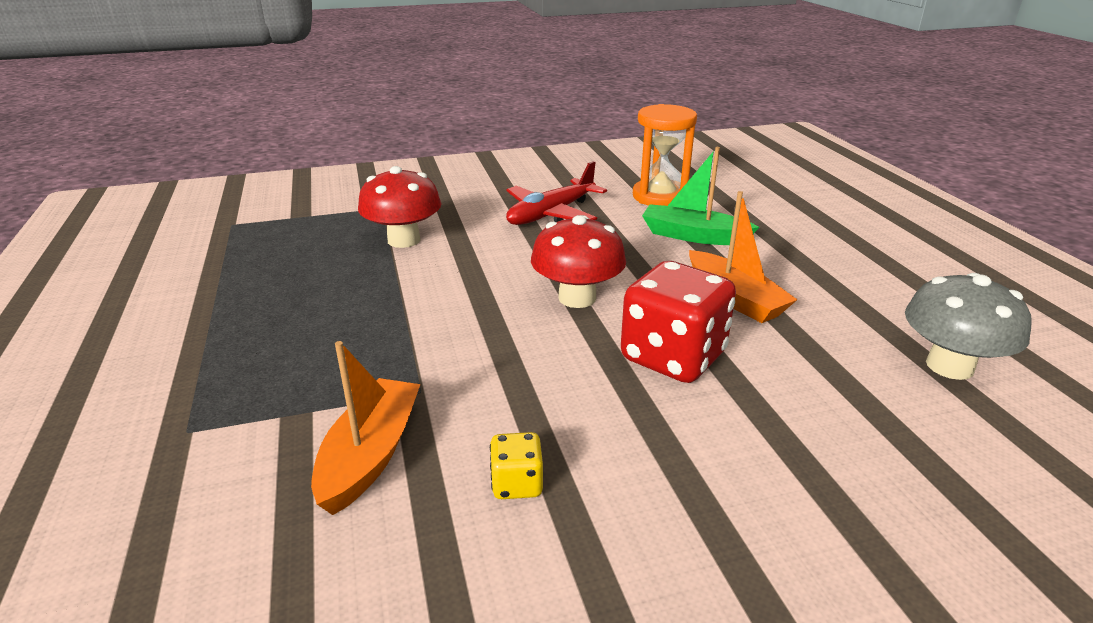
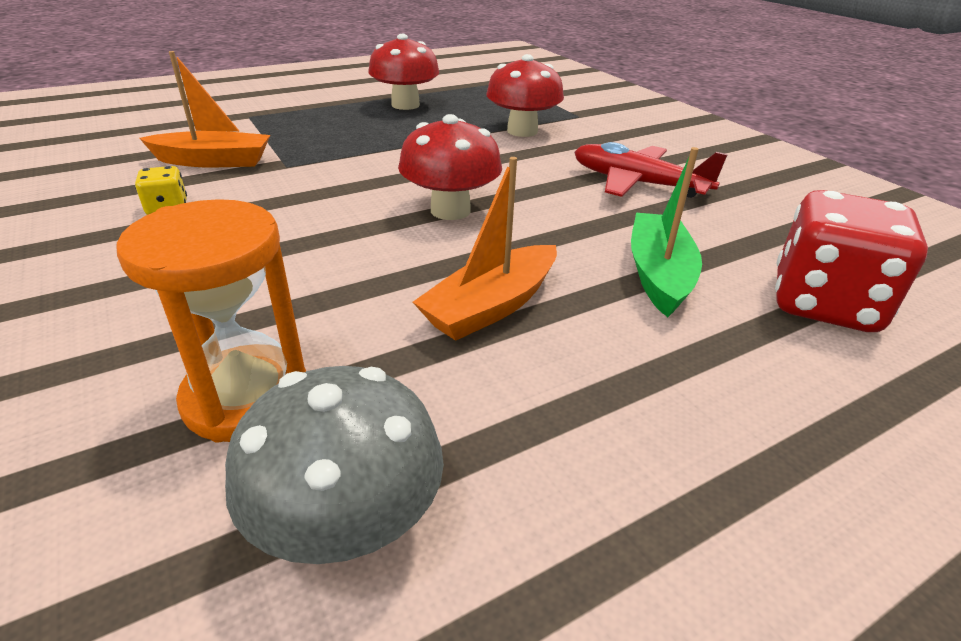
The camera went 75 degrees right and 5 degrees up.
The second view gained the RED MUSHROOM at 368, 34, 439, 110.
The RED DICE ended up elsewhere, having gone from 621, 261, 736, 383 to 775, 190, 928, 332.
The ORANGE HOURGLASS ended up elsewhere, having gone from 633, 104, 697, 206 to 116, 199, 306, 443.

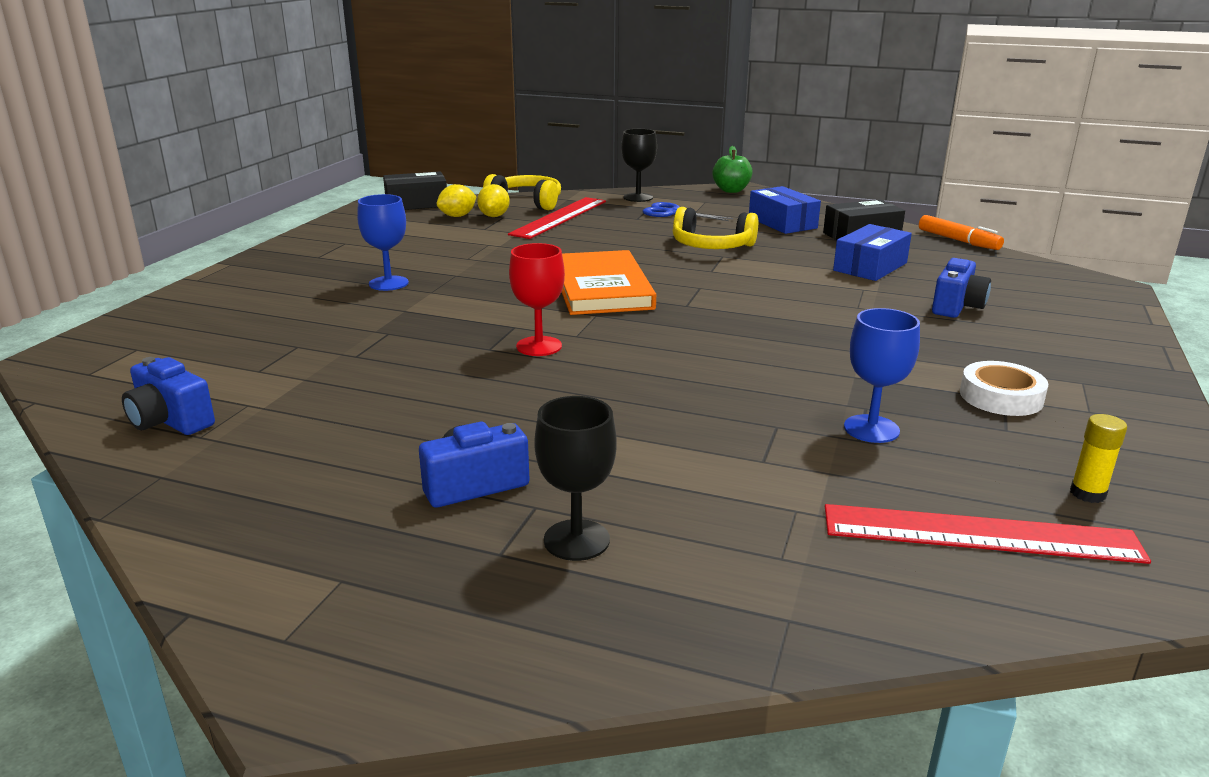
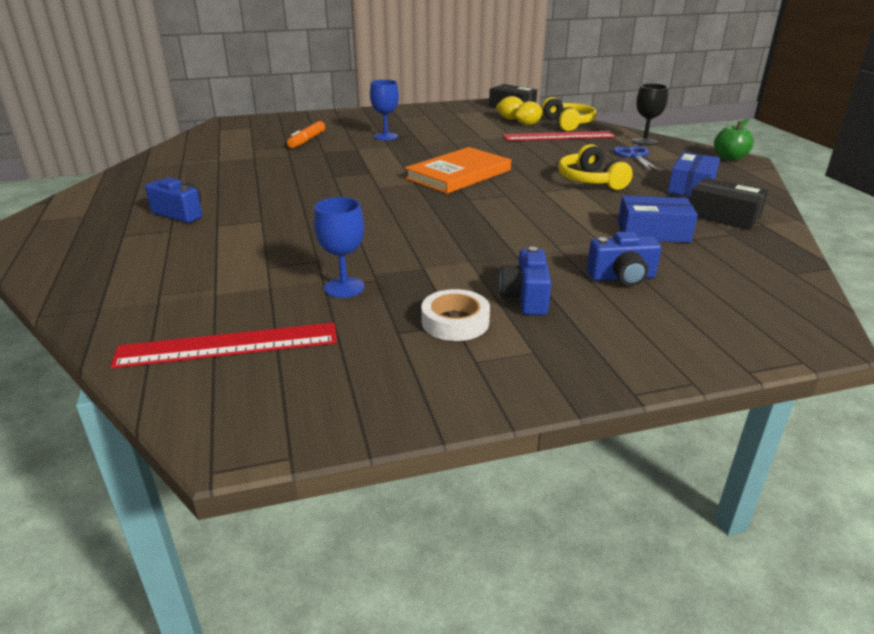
The camera went 55 degrees right and 5 degrees up.
The second view lost the RED GOBLET at 509, 243, 565, 356.
The second view lost the BLACK GOBLET at 534, 396, 617, 561.
The second view lost the YELLOW GLUE STICK at 1070, 414, 1127, 503.
The BLUE CAMERA ended up elsewhere, having gone from 122, 357, 215, 435 to 499, 247, 551, 315.
The ORANGE MARKER ended up elsewhere, having gone from 919, 215, 1004, 250 to 287, 121, 325, 148.
The RED RULER at 825, 504, 1151, 564 ended up facing another way, 75 degrees counterclockwise from before.

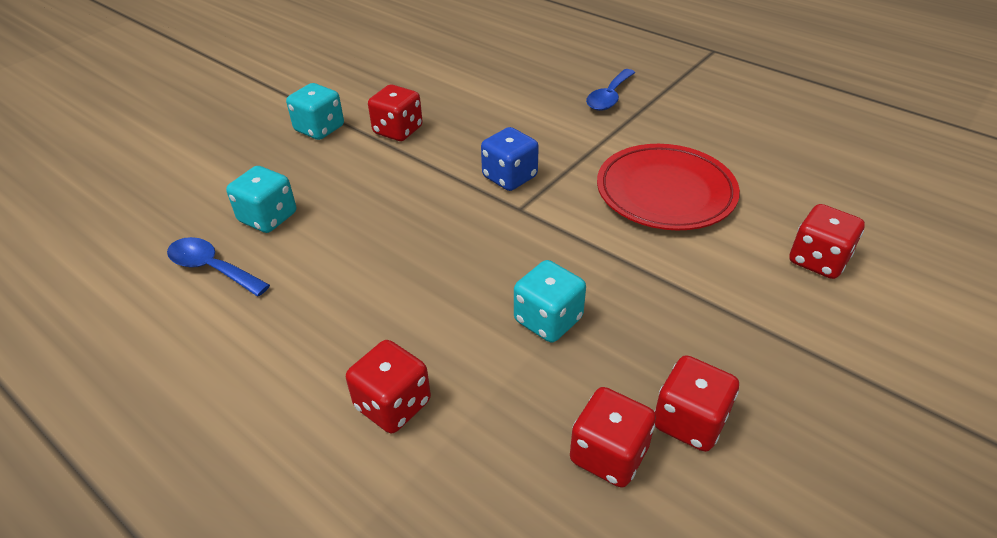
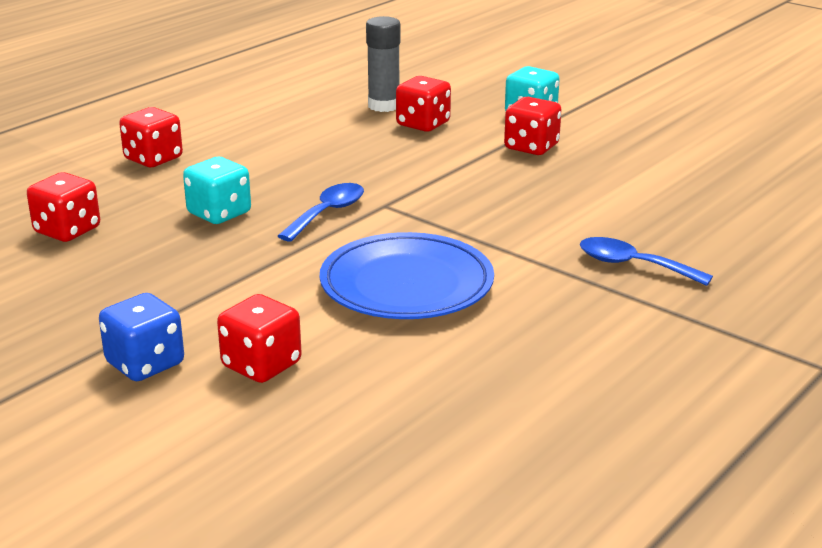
The camera went 90 degrees right and 15 degrees down.
The BLUE SPOON ended up elsewhere, having gone from 167, 237, 270, 296 to 278, 183, 364, 242.
The BLUE DICE ended up elsewhere, having gone from 481, 127, 539, 191 to 99, 293, 184, 381.
The RED DICE ended up elsewhere, having gone from 654, 355, 739, 452 to 396, 76, 451, 132.
Where the TURQUOISE DICE stood at 226, 166, 296, 233, the GREY GLUE STICK came to stand at 366, 16, 401, 112.
What was the RED PLATE at 597, 144, 740, 231 turned into the BLUE PLATE at 320, 232, 494, 319.

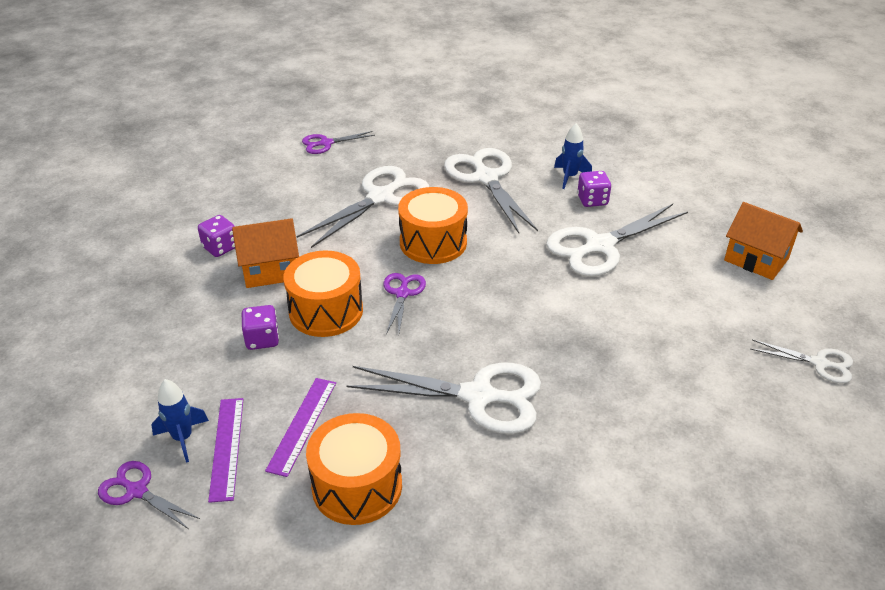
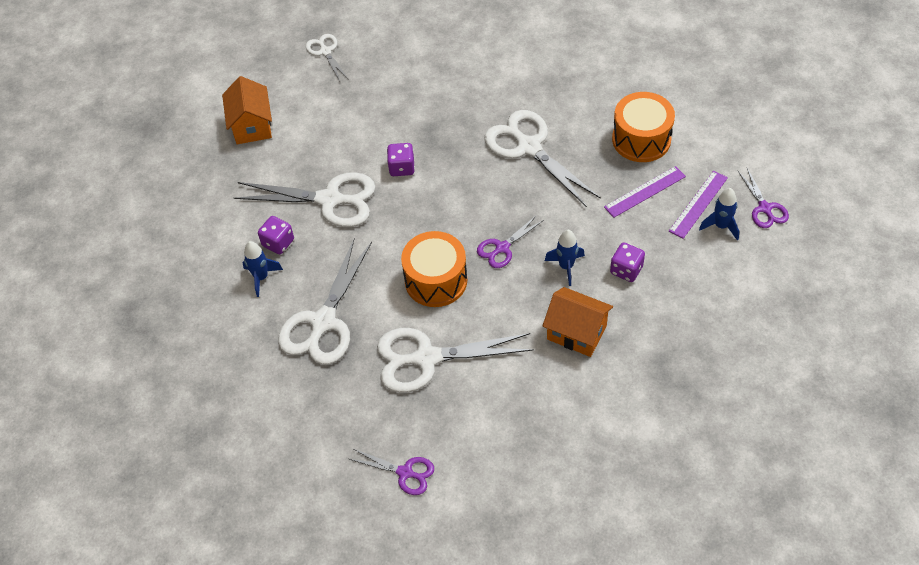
The camera went 135 degrees left and 15 degrees up.
The PURPLE DICE ended up elsewhere, having gone from 198, 215, 235, 257 to 387, 143, 415, 176.
Where the ORANGE DRUM stood at 283, 251, 363, 337, the BLUE ROCKET came to stand at 545, 230, 585, 286.

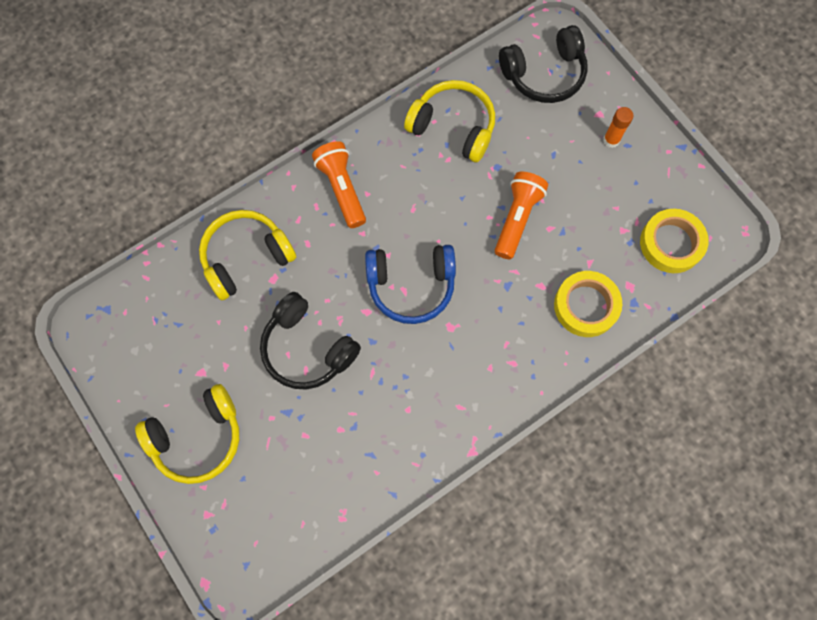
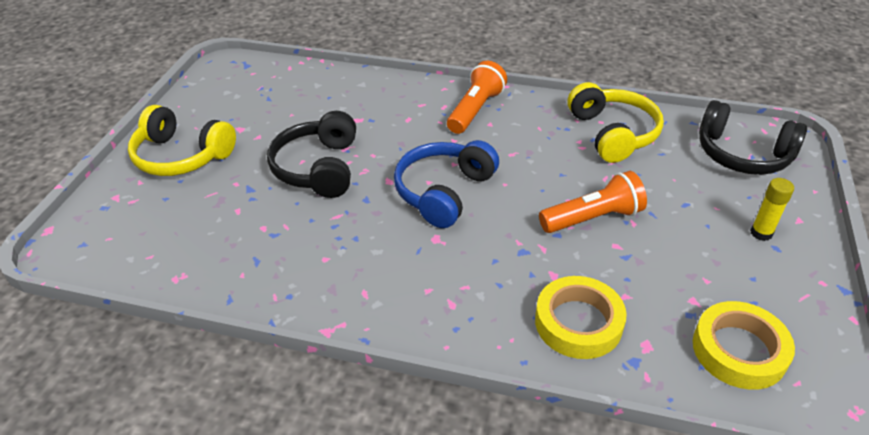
The camera went 50 degrees right and 30 degrees down.
The second view lost the YELLOW HEADPHONES at 199, 210, 296, 300.
What was the ORANGE GLUE STICK at 603, 107, 633, 148 turned into the YELLOW GLUE STICK at 750, 178, 794, 241.
The BLUE HEADPHONES at 365, 245, 456, 324 ended up facing another way, 75 degrees clockwise from before.

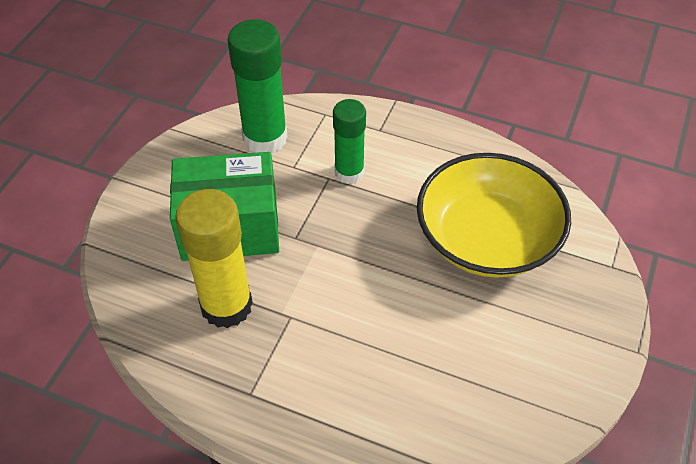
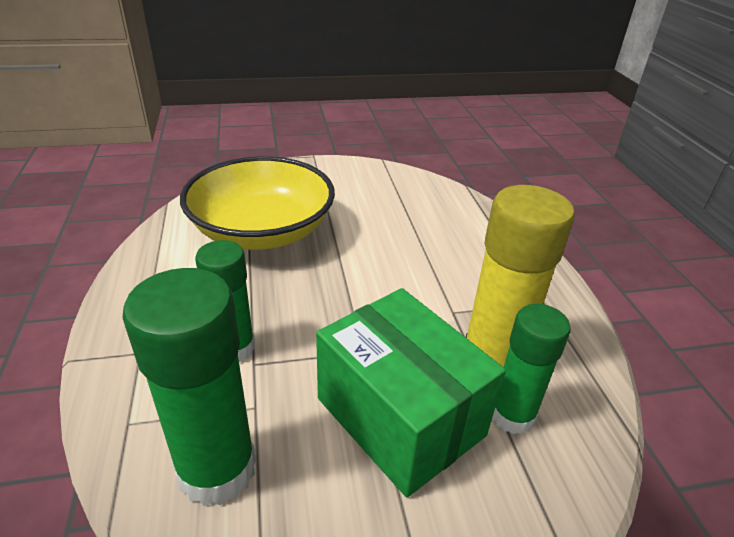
The camera went 125 degrees left and 15 degrees down.
The second view gained the GREEN GLUE STICK at 492, 304, 571, 434.

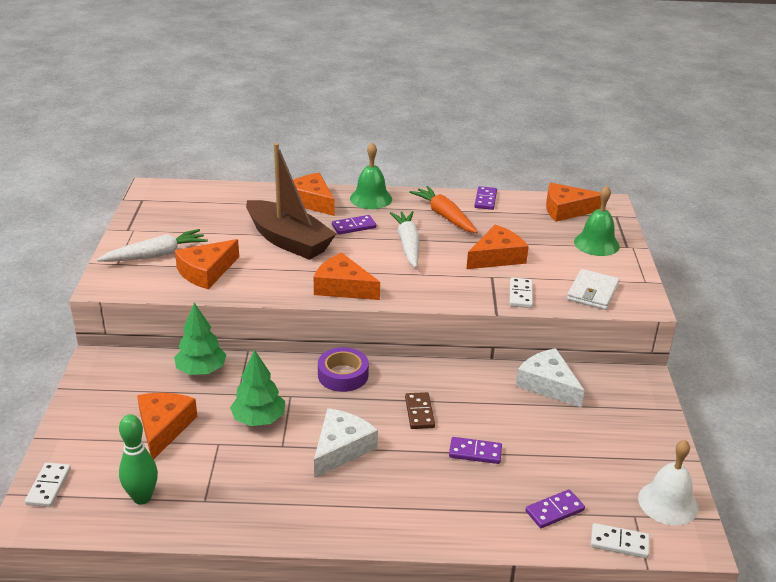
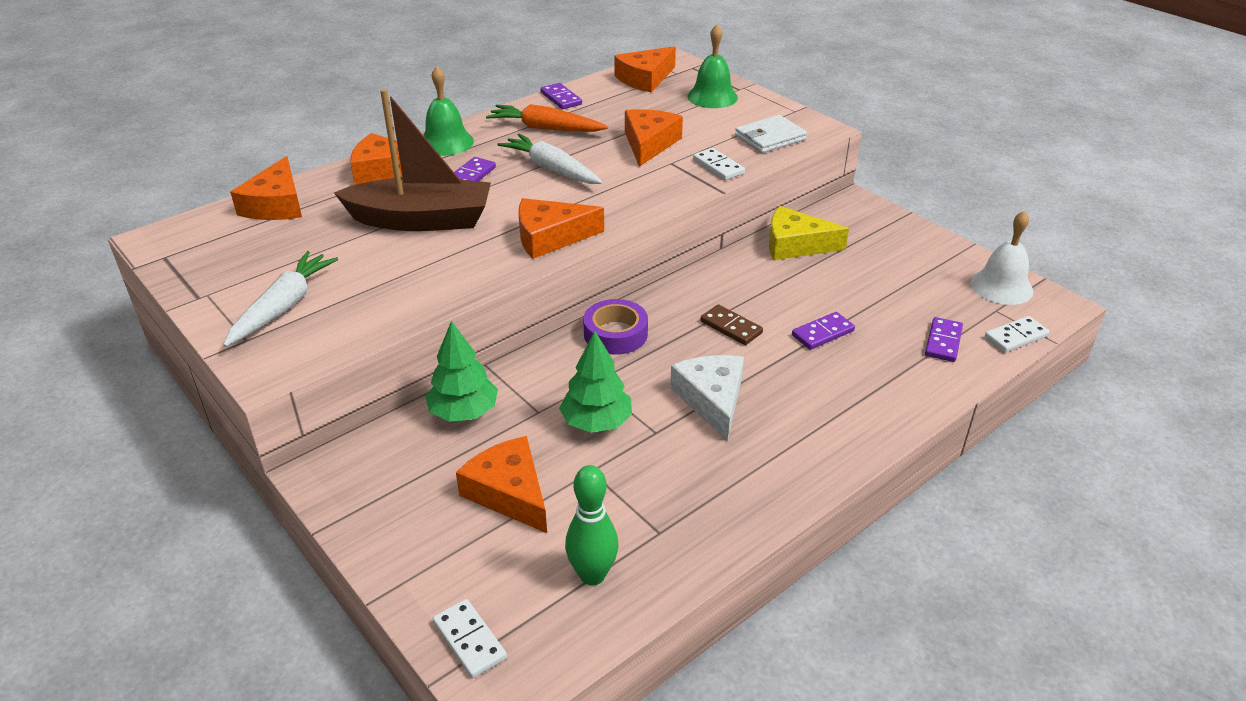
The camera went 40 degrees left and 5 degrees up.
The ORANGE CHEESE ended up elsewhere, having gone from 175, 239, 239, 289 to 230, 156, 302, 220.
What was the WHITE CHEESE at 516, 348, 584, 408 turned into the YELLOW CHEESE at 769, 206, 849, 260.
The WHITE WALLET at 567, 269, 619, 310 ended up facing another way, 75 degrees clockwise from before.

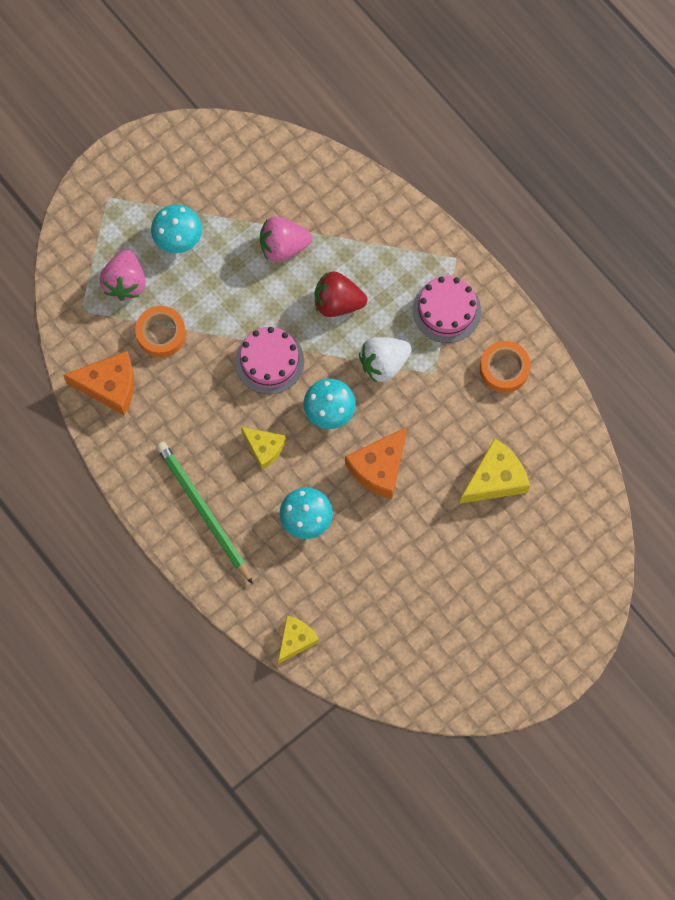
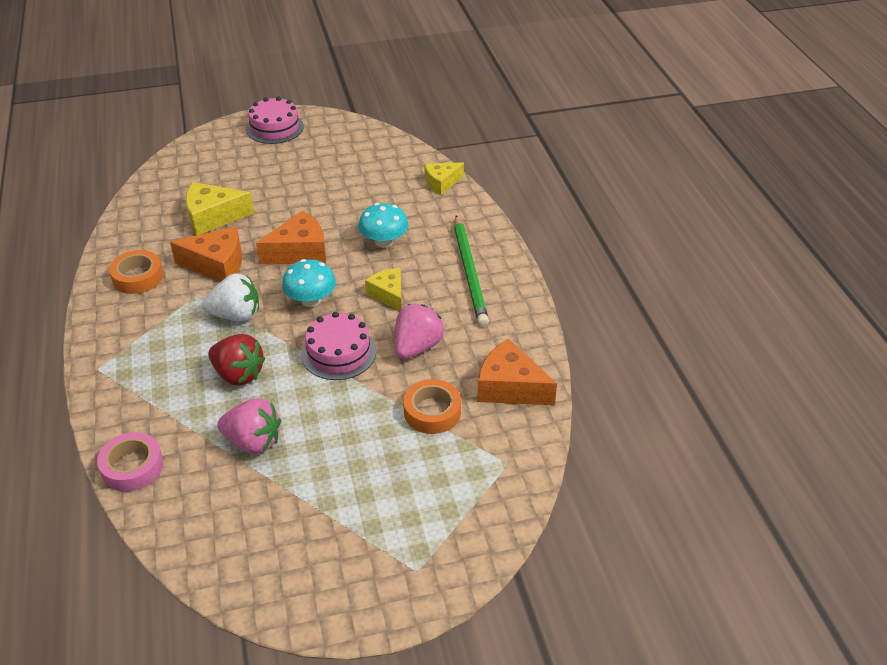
The camera went 155 degrees left and 30 degrees down.
The second view lost the TURQUOISE MUSHROOM at 151, 204, 202, 253.
The second view gained the PINK TAPE at 97, 432, 163, 492.
The second view gained the ORANGE CHEESE at 170, 226, 242, 282.
The PINK STRAWBERRY ended up elsewhere, having gone from 100, 249, 146, 301 to 395, 304, 444, 359.
The PINK CAKE ended up elsewhere, having gone from 413, 276, 481, 343 to 246, 97, 304, 144.

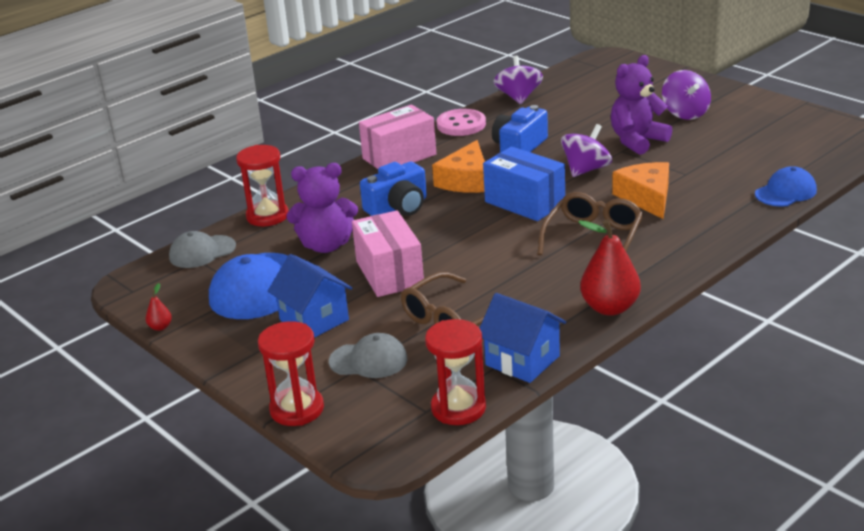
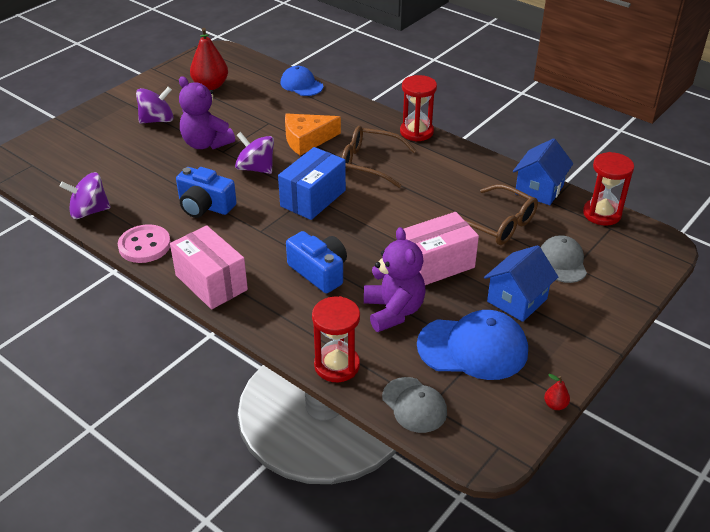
The camera went 100 degrees left and 10 degrees up.
The second view lost the ORANGE CHEESE at 432, 140, 485, 193.
The RED HOURGLASS ended up elsewhere, having gone from 258, 321, 324, 426 to 400, 75, 437, 142.
The RED PEAR ended up elsewhere, having gone from 578, 220, 641, 316 to 190, 28, 228, 90.

